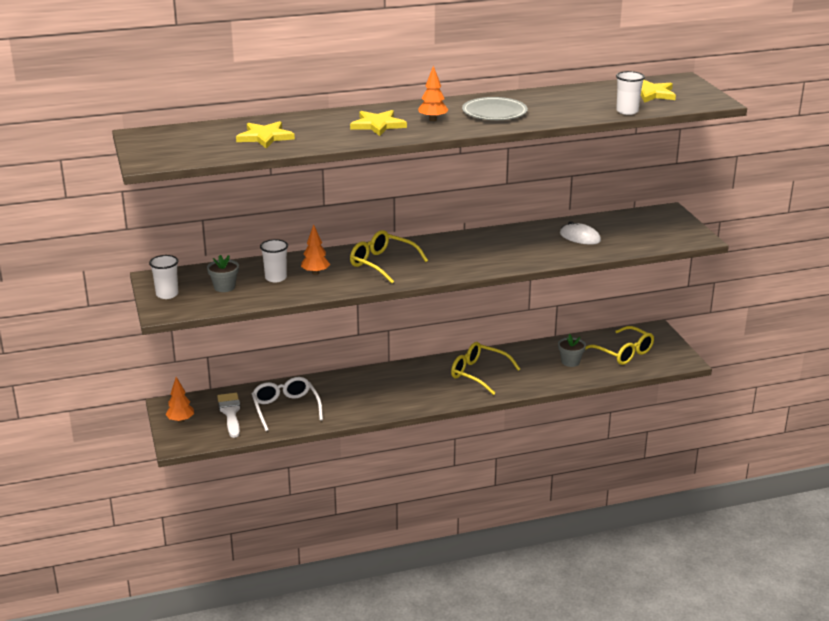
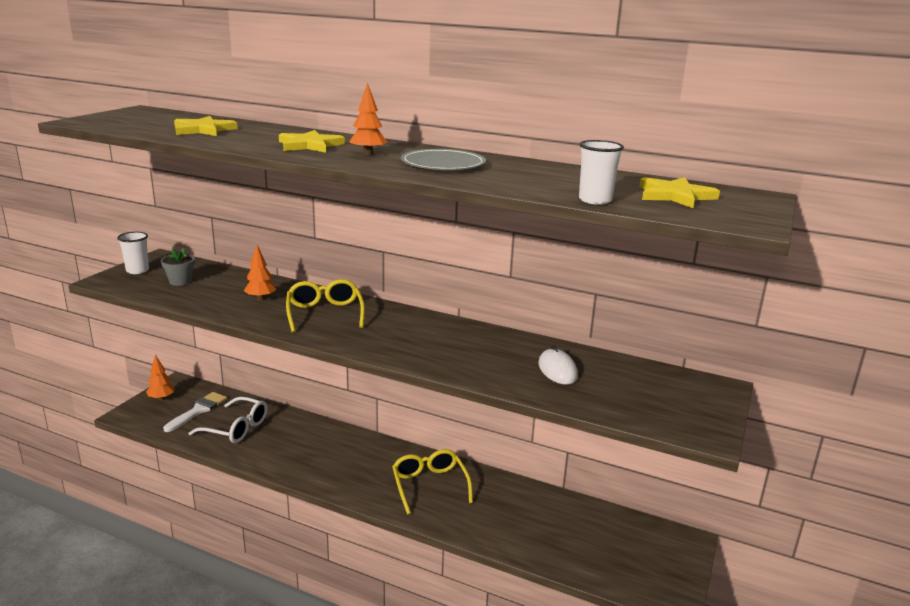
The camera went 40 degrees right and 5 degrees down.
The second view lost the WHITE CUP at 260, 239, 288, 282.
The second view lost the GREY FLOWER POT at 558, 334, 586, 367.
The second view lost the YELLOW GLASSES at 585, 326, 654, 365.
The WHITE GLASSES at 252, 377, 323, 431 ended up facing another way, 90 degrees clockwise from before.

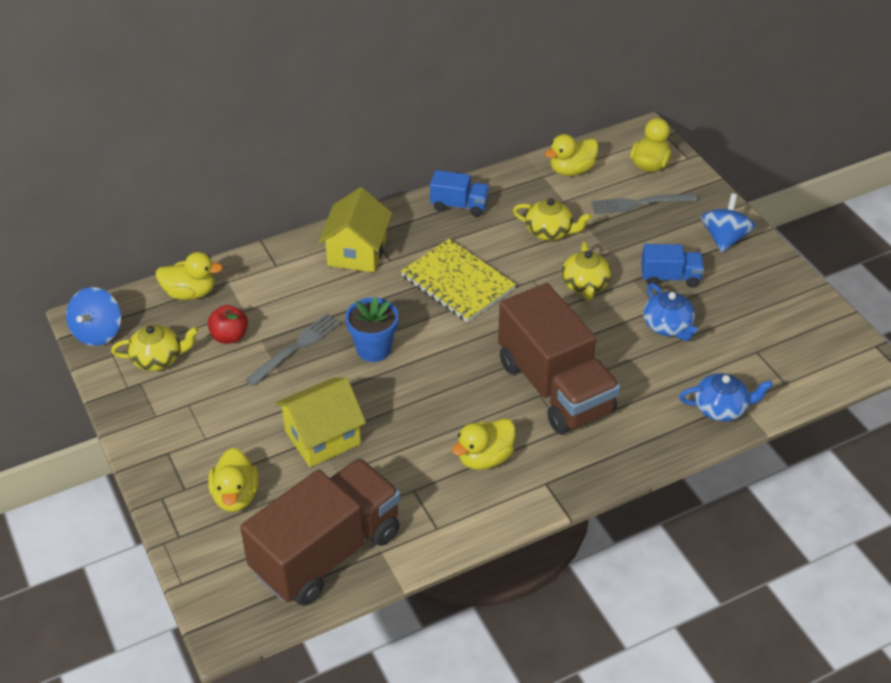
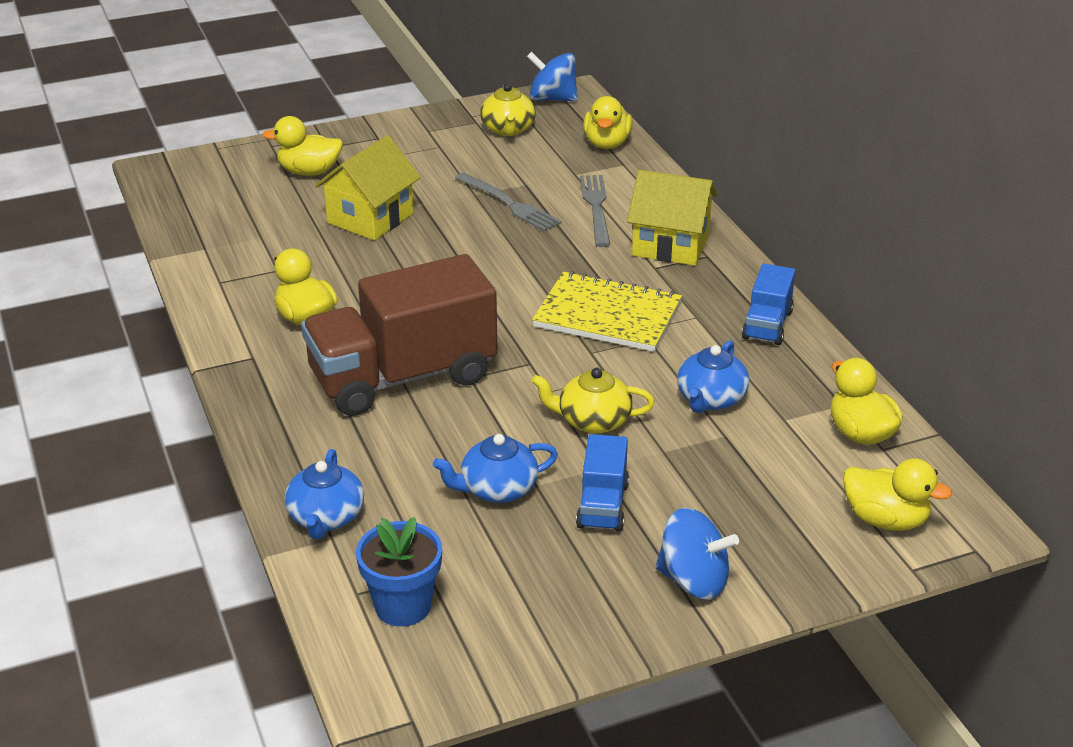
The camera went 95 degrees right and 10 degrees down.
The second view lost the RED APPLE at 208, 305, 248, 344.
The second view lost the BROWN TRUCK at 240, 458, 401, 606.
The BLUE FLOWER POT ended up elsewhere, having gone from 345, 297, 399, 362 to 356, 517, 442, 627.
The GREY FORK ended up elsewhere, having gone from 591, 193, 698, 214 to 580, 175, 610, 247.
What was the YELLOW TEAPOT at 513, 198, 591, 241 turned into the BLUE TEAPOT at 677, 340, 749, 413.
The YELLOW HOUSE at 275, 378, 366, 467 ended up facing another way, 60 degrees clockwise from before.
The YELLOW NOTEBOOK at 401, 239, 516, 322 ended up facing another way, 60 degrees clockwise from before.

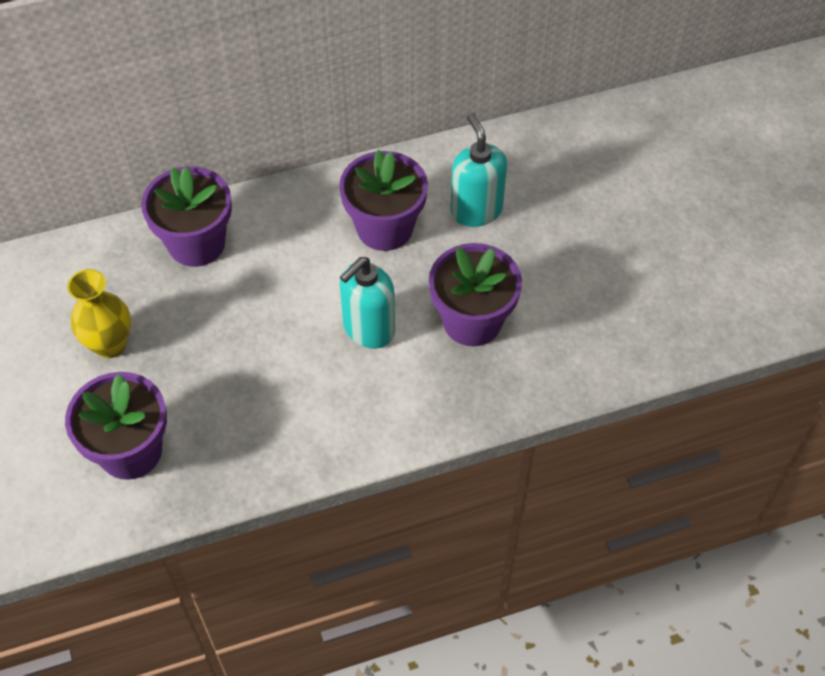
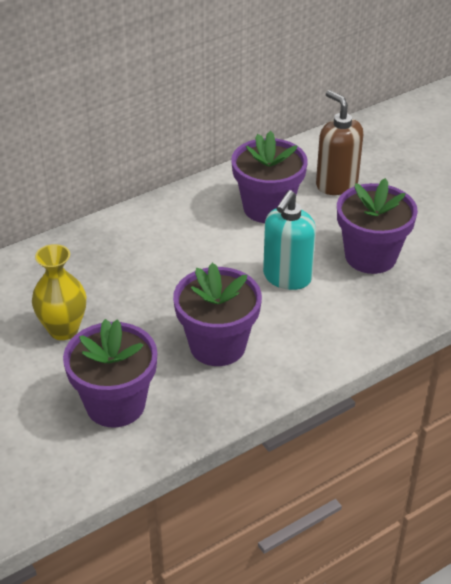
The camera went 15 degrees left and 15 degrees down.
The PURPLE FLOWER POT ended up elsewhere, having gone from 141, 166, 232, 267 to 173, 263, 262, 366.
What was the TURQUOISE SOAP DISPENSER at 450, 113, 507, 227 turned into the BROWN SOAP DISPENSER at 316, 90, 363, 195.

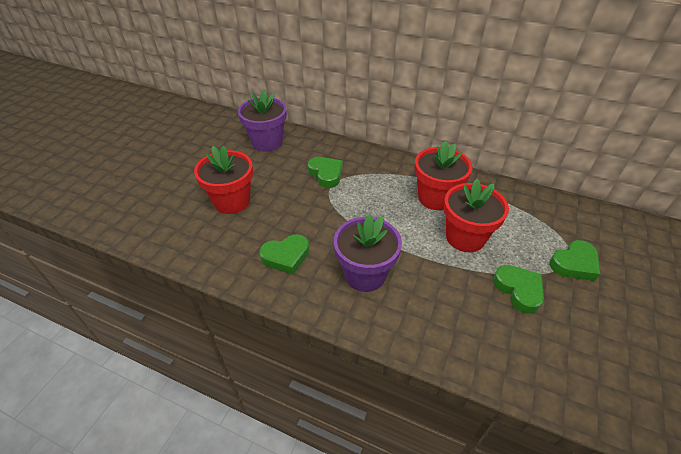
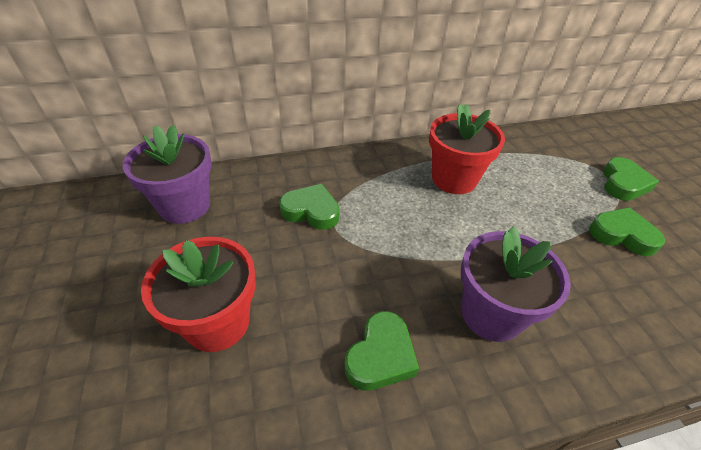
The camera went 40 degrees left and 0 degrees up.
The second view lost the RED FLOWER POT at 444, 179, 509, 252.

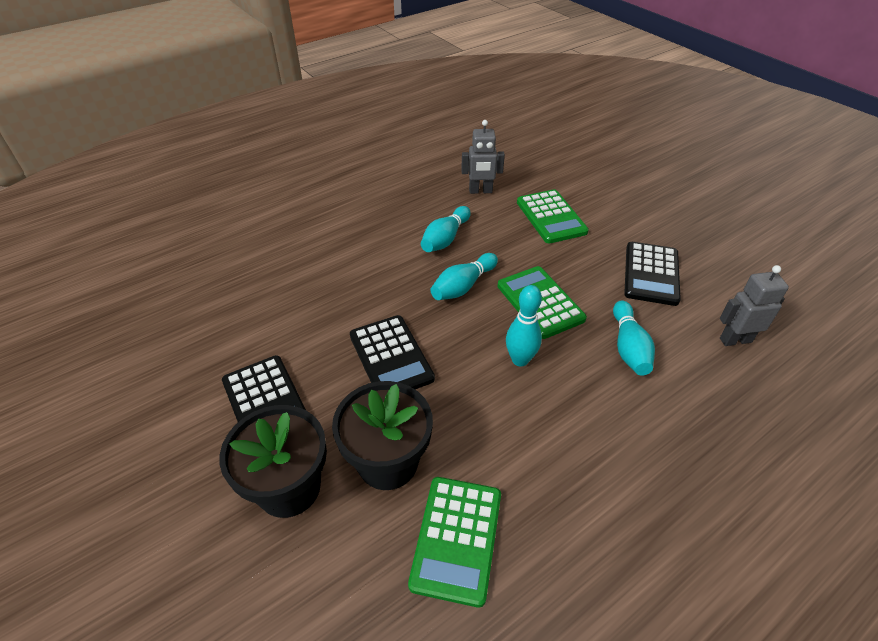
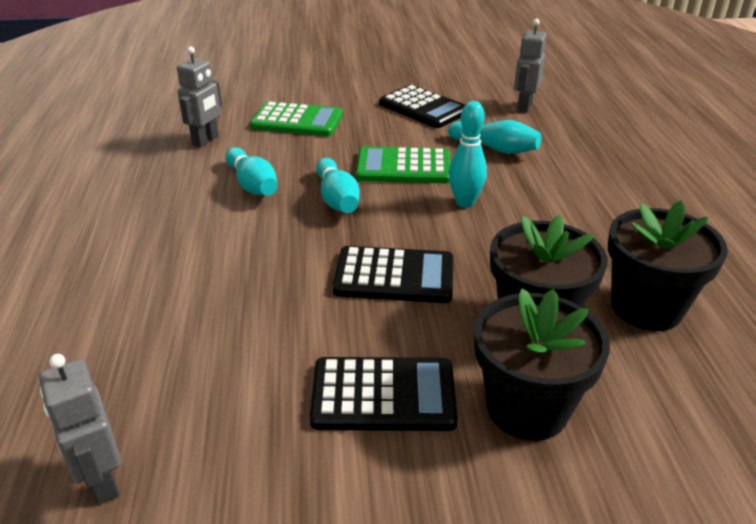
The camera went 60 degrees left and 10 degrees down.
The second view gained the GREY ROBOT at 39, 354, 121, 504.
Where the GREEN CALCULATOR stood at 408, 477, 501, 608, the BLACK FLOWER POT came to stand at 608, 200, 728, 331.

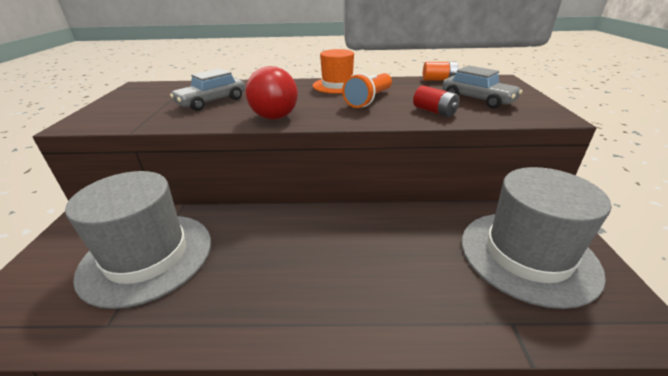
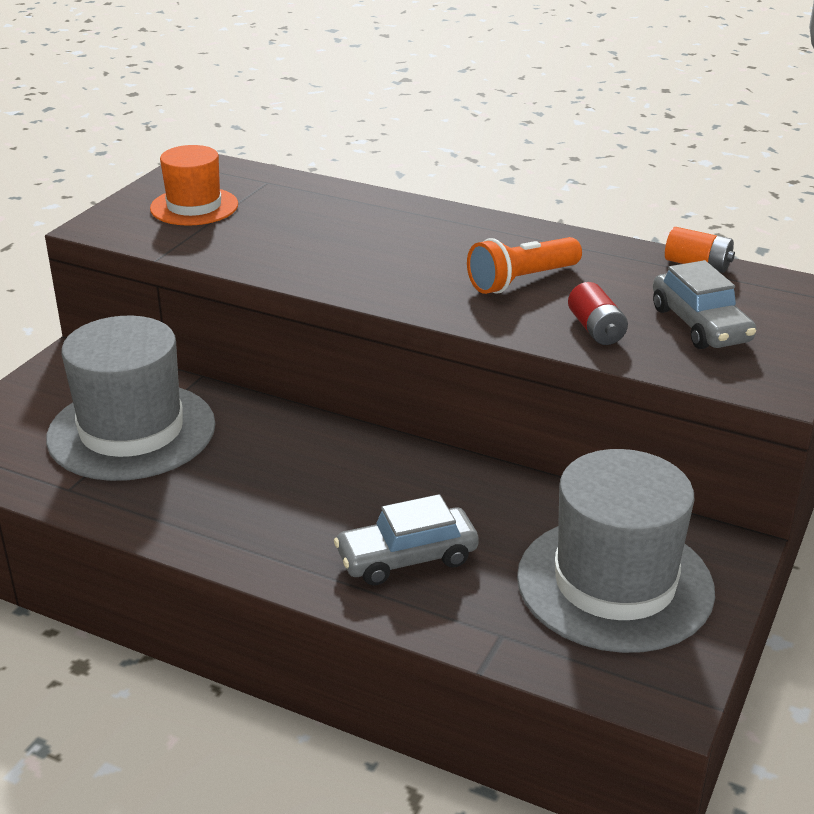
The camera went 25 degrees right and 0 degrees up.
The second view lost the RED BALL at 245, 66, 298, 120.
The GREY CAR ended up elsewhere, having gone from 170, 68, 245, 111 to 334, 494, 479, 585.
The ORANGE HAT ended up elsewhere, having gone from 312, 49, 354, 94 to 150, 145, 238, 226.

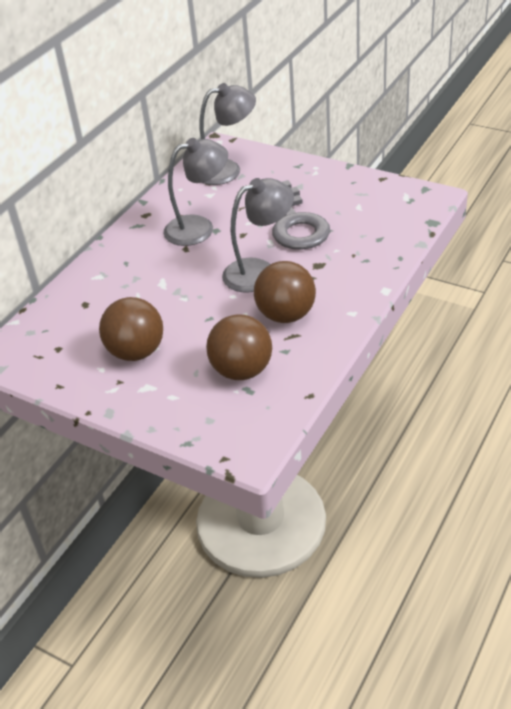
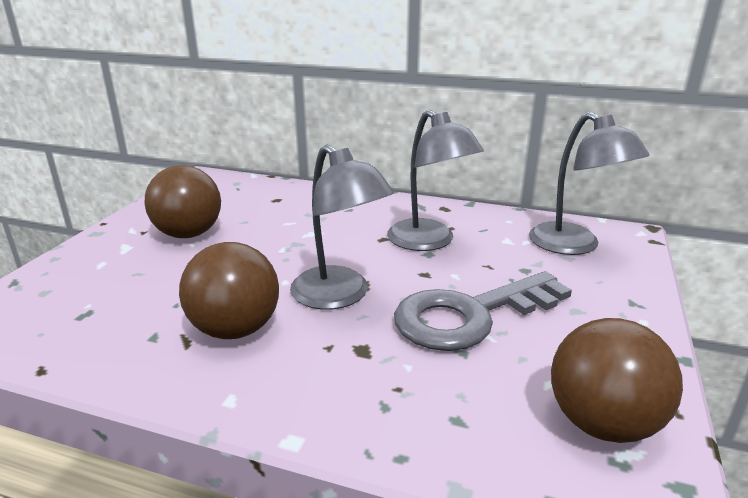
The camera went 75 degrees right and 15 degrees down.
The BROWN BALL ended up elsewhere, having gone from 206, 314, 272, 380 to 551, 318, 683, 443.

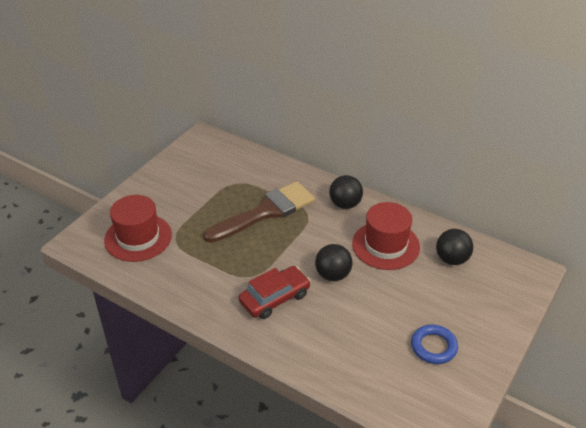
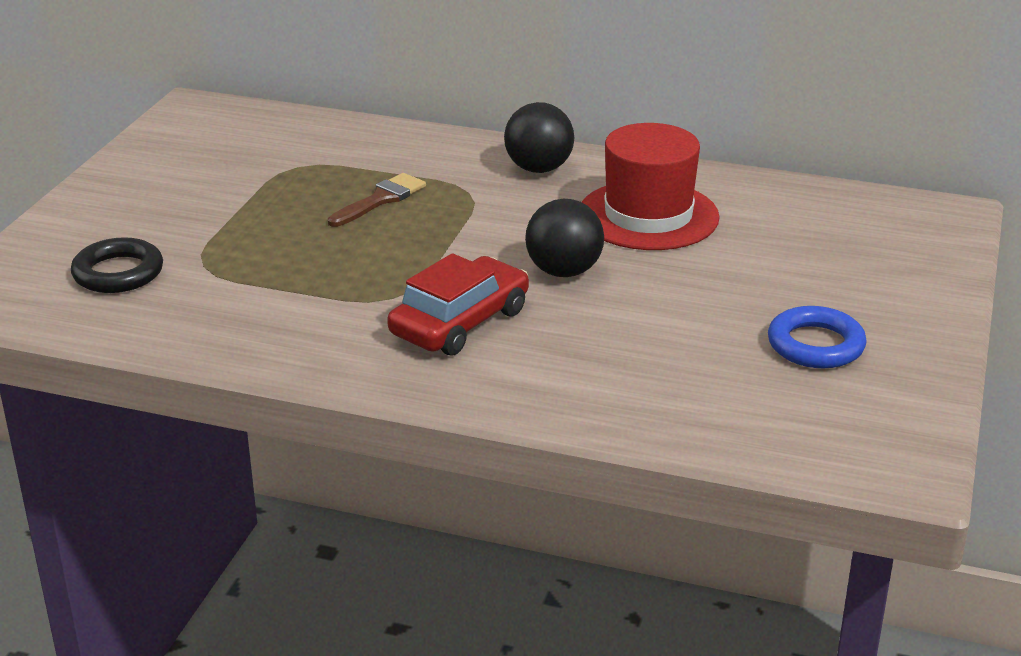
The camera went 15 degrees left and 10 degrees down.
The second view lost the BLACK BALL at 436, 229, 473, 265.
Where the RED HAT stood at 104, 195, 172, 262, the BLACK RING came to stand at 71, 237, 163, 293.
The size of the BROWN BRUSH at 203, 181, 315, 243 changed by a factor of 0.47.

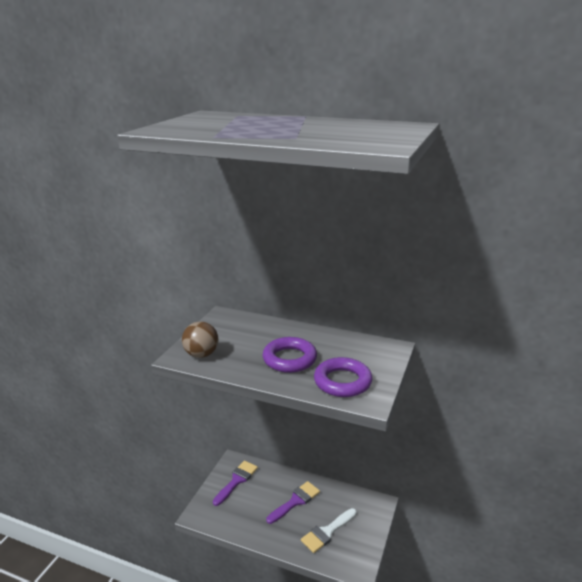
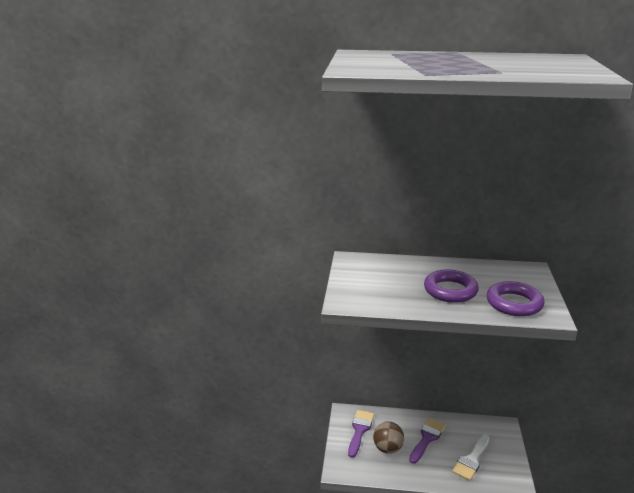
The camera went 15 degrees left and 0 degrees up.
The BROWN BALL ended up elsewhere, having gone from 182, 321, 219, 358 to 373, 421, 404, 454.

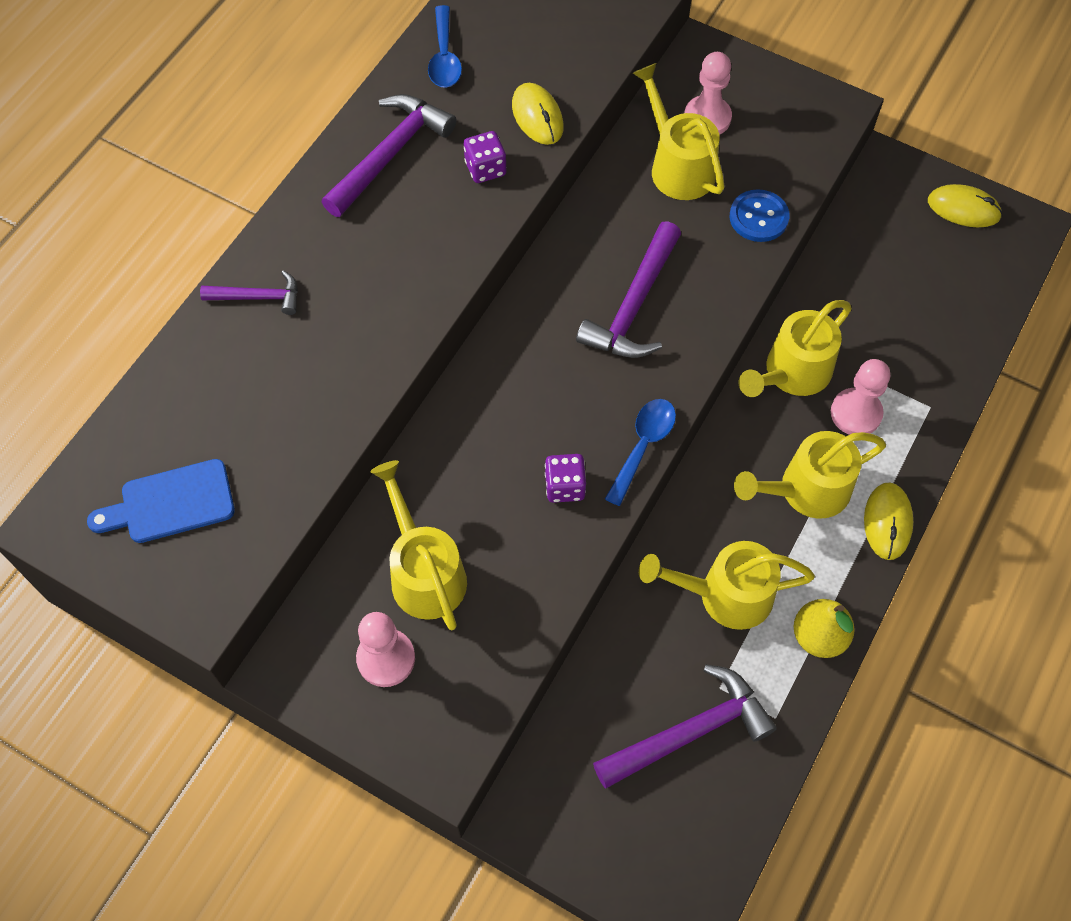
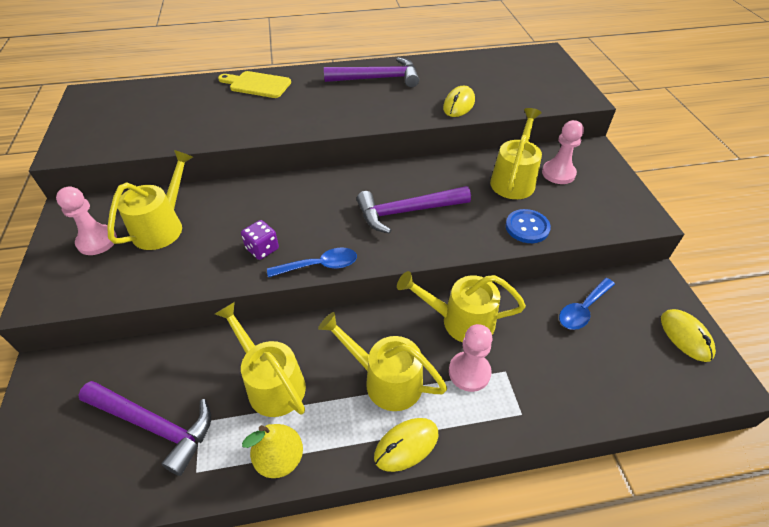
The camera went 50 degrees right and 15 degrees down.
The second view lost the BLUE CUTTING BOARD at 87, 459, 235, 543.
The second view lost the PURPLE DICE at 464, 131, 506, 183.
The BLUE SPOON ended up elsewhere, having gone from 428, 5, 462, 88 to 559, 278, 615, 330.
Where the PURPLE HAMMER stood at 200, 270, 298, 315, the YELLOW CUTTING BOARD came to stand at 218, 71, 291, 98.

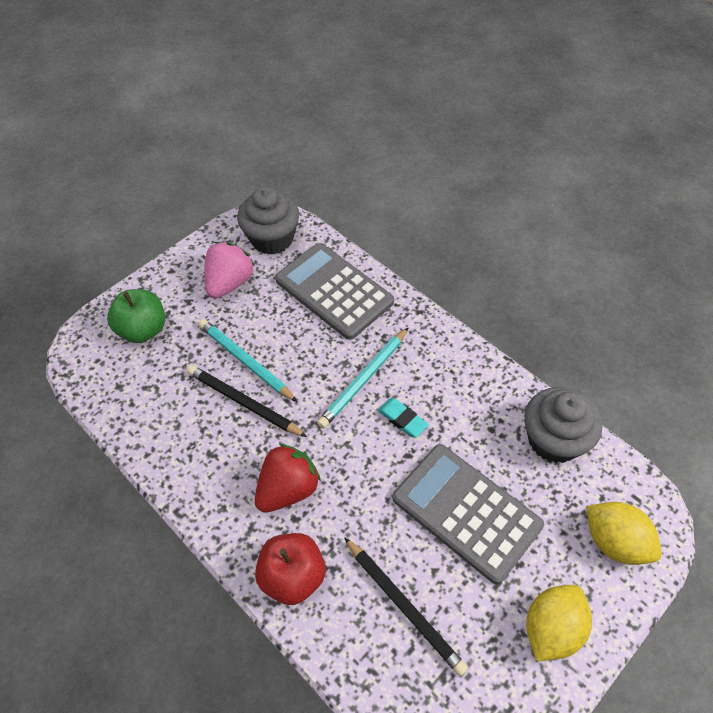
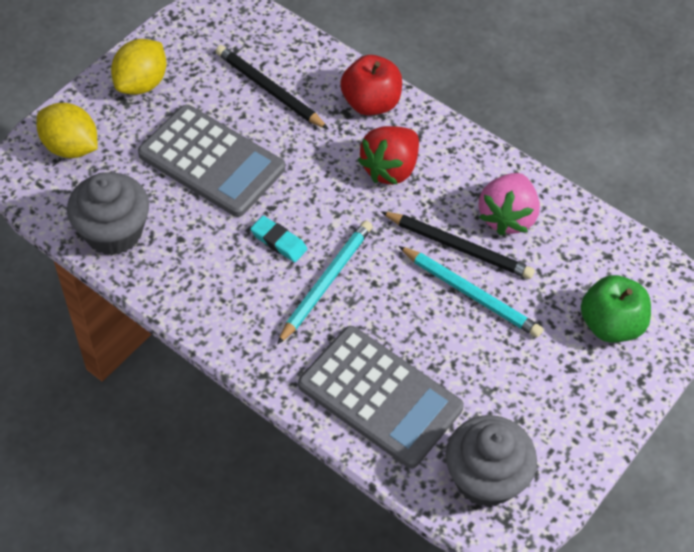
The camera went 170 degrees right and 0 degrees up.
The PINK STRAWBERRY ended up elsewhere, having gone from 204, 242, 255, 299 to 479, 173, 540, 236.

